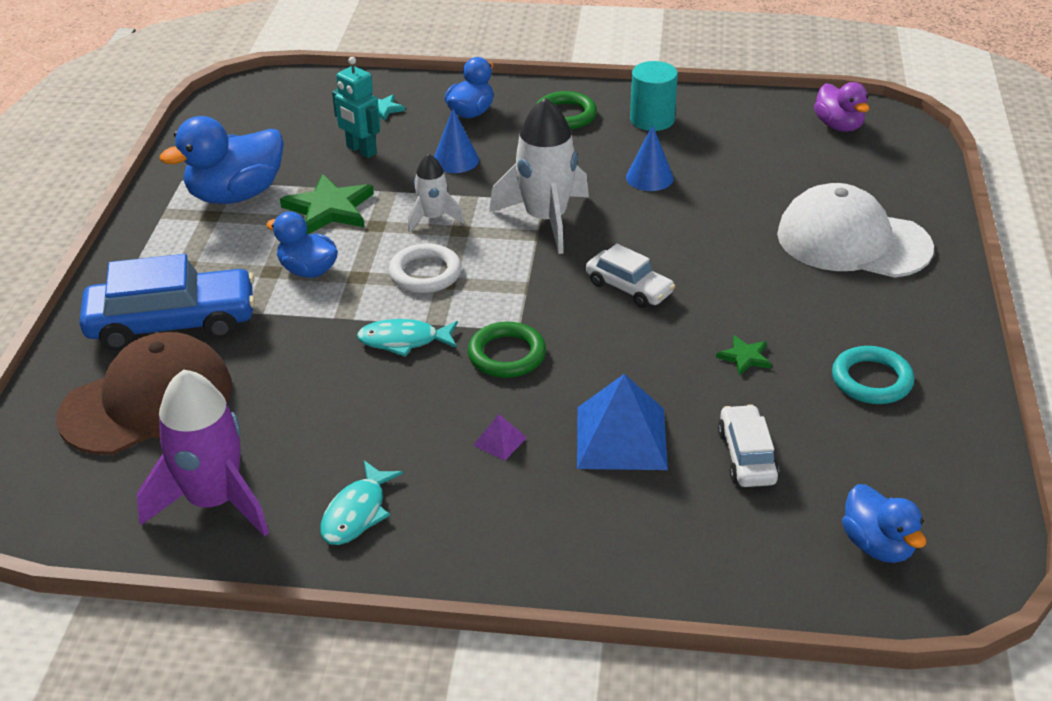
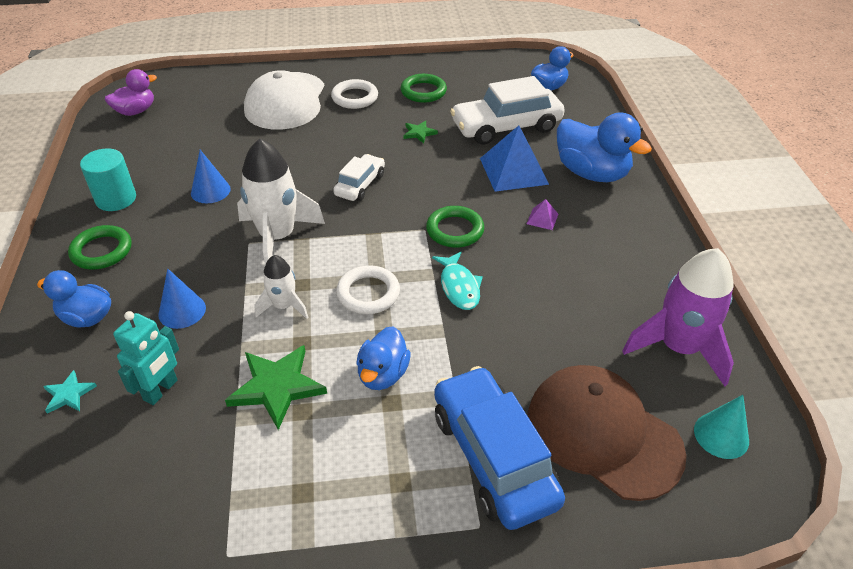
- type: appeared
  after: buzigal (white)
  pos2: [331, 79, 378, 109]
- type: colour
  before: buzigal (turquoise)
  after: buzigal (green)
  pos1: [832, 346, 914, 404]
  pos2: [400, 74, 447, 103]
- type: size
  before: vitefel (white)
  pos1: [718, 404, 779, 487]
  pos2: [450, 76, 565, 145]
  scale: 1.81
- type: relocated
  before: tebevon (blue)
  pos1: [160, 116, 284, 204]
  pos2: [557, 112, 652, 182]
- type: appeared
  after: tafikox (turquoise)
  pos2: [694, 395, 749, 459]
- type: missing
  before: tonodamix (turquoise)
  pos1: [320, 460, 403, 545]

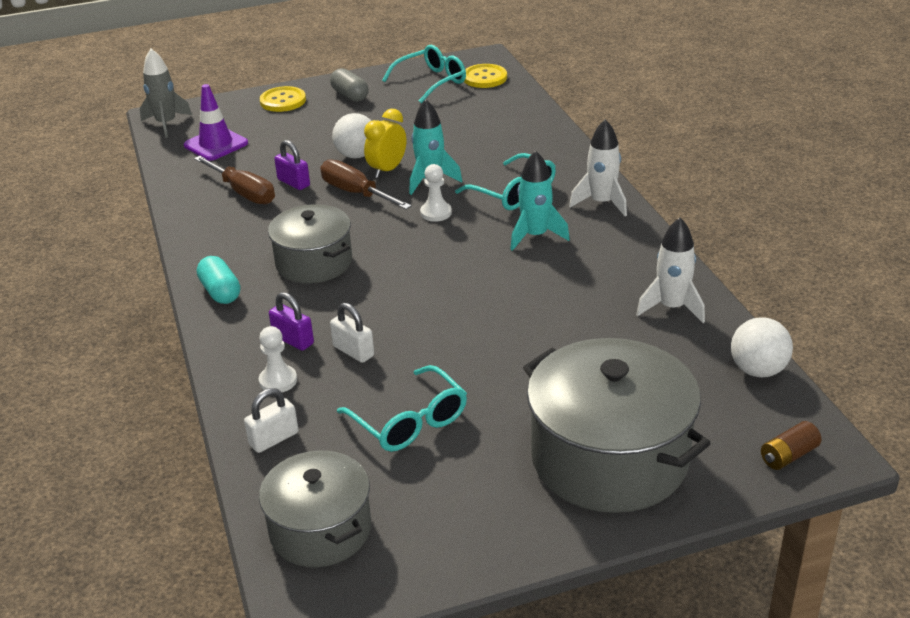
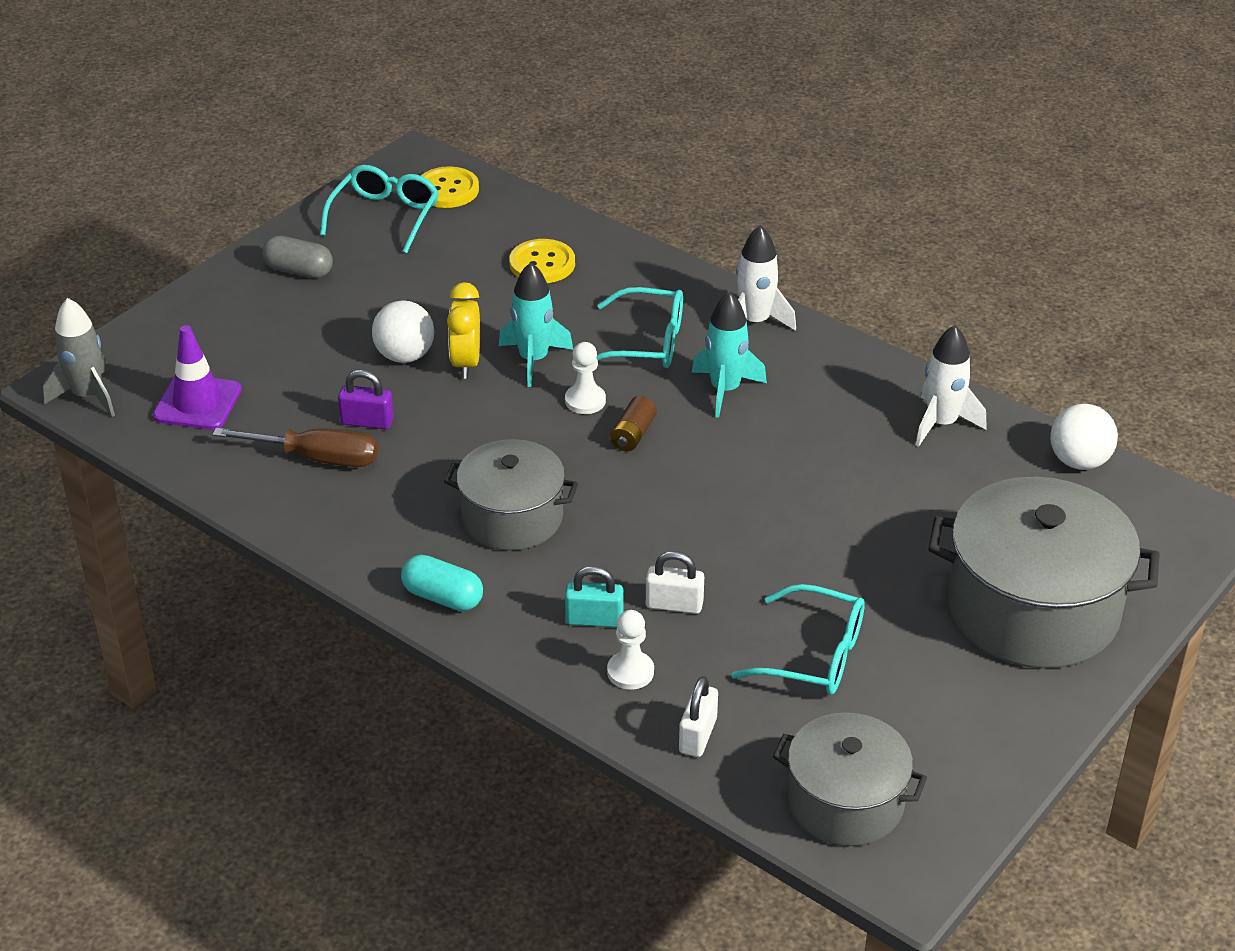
- type: relocated
  before: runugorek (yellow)
  pos1: [260, 86, 306, 112]
  pos2: [509, 239, 575, 283]
- type: colour
  before: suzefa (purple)
  after: suzefa (turquoise)
  pos1: [269, 292, 314, 351]
  pos2: [565, 566, 624, 628]
- type: relocated
  before: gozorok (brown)
  pos1: [761, 421, 821, 470]
  pos2: [610, 396, 657, 451]
- type: missing
  before: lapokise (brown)
  pos1: [320, 159, 412, 209]

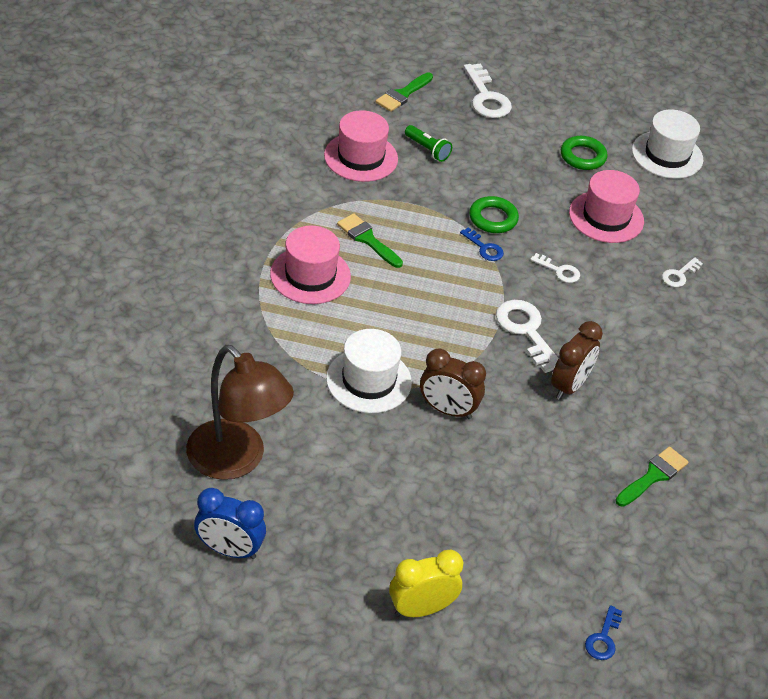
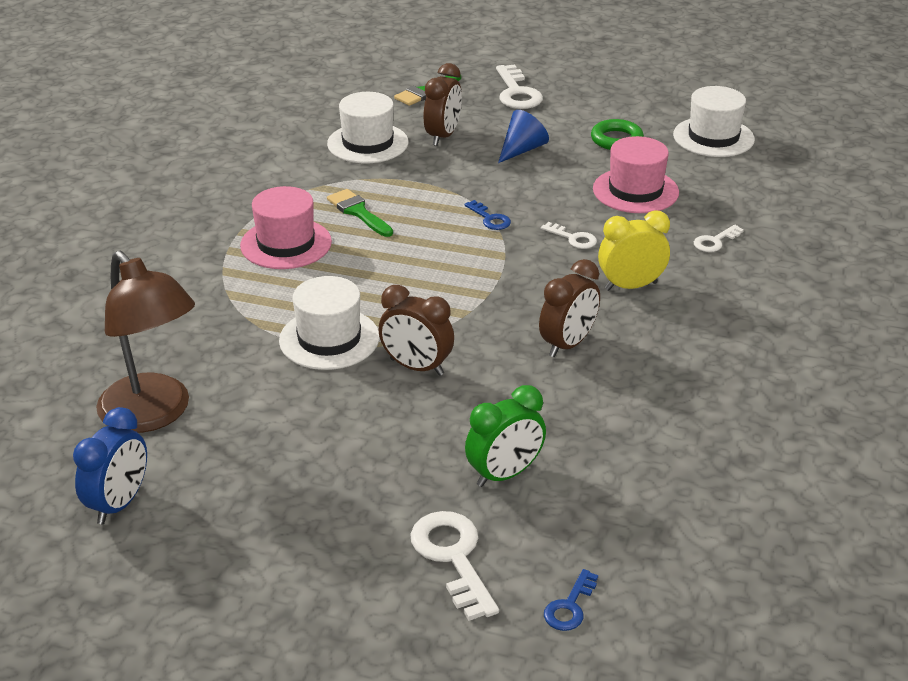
- type: spun
  before: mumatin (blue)
  pos1: [194, 488, 266, 559]
  pos2: [73, 407, 147, 524]
  turn: -90
- type: colour
  before: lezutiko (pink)
  after: lezutiko (white)
  pos1: [324, 110, 398, 182]
  pos2: [327, 92, 408, 163]
- type: relocated
  before: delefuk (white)
  pos1: [496, 300, 559, 373]
  pos2: [411, 511, 499, 621]
- type: exchanged
  before: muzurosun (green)
  after: mumatin (brown)
  pos1: [405, 125, 452, 162]
  pos2: [424, 63, 462, 146]
- type: appeared
  after: mumatin (green)
  pos2: [465, 385, 546, 487]
- type: appeared
  after: tafikox (blue)
  pos2: [498, 110, 549, 163]
- type: relocated
  before: mumatin (yellow)
  pos1: [389, 550, 463, 617]
  pos2: [598, 210, 670, 291]
- type: missing
  before: buzigal (green)
  pos1: [469, 196, 519, 233]
- type: missing
  before: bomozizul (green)
  pos1: [616, 447, 689, 507]

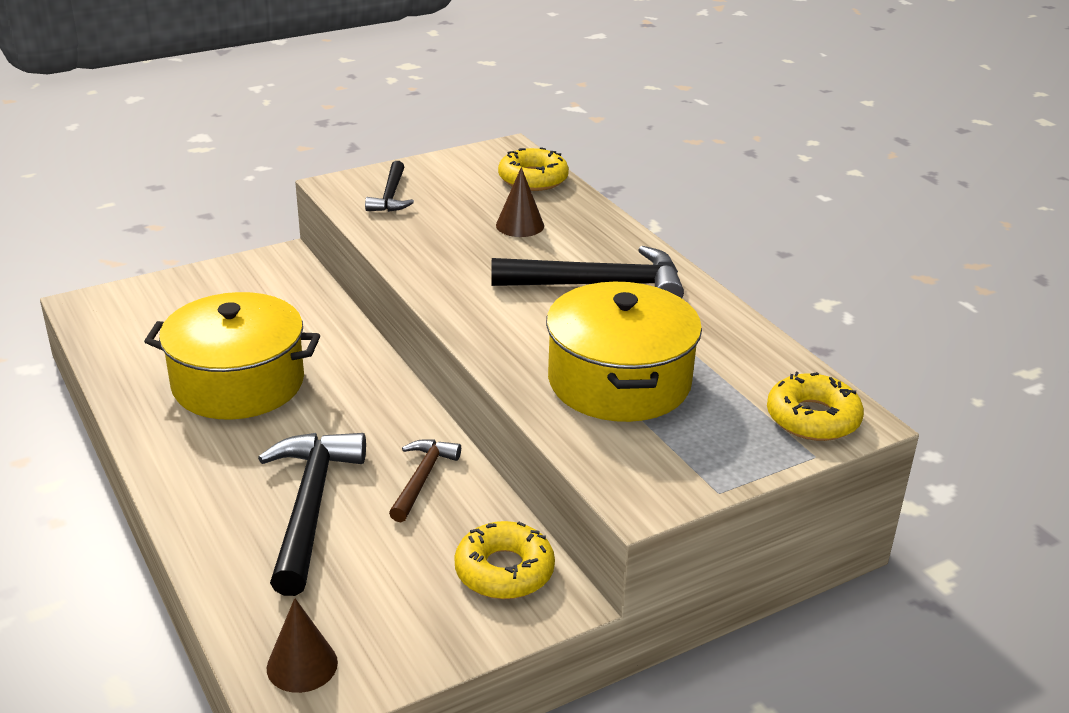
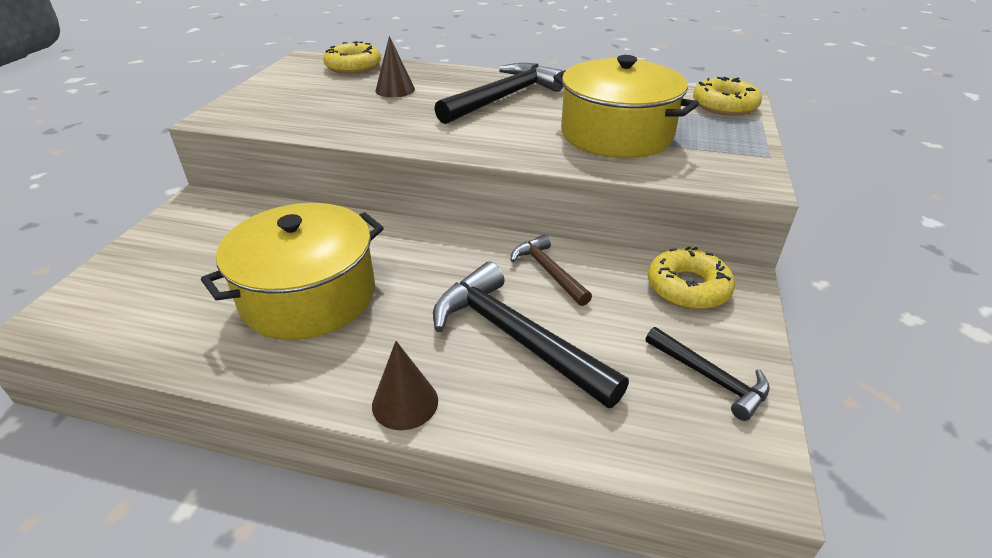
- type: relocated
  before: tafikox (brown)
  pos1: [267, 598, 338, 693]
  pos2: [372, 341, 438, 430]
- type: relocated
  before: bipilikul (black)
  pos1: [365, 161, 414, 212]
  pos2: [646, 327, 770, 421]

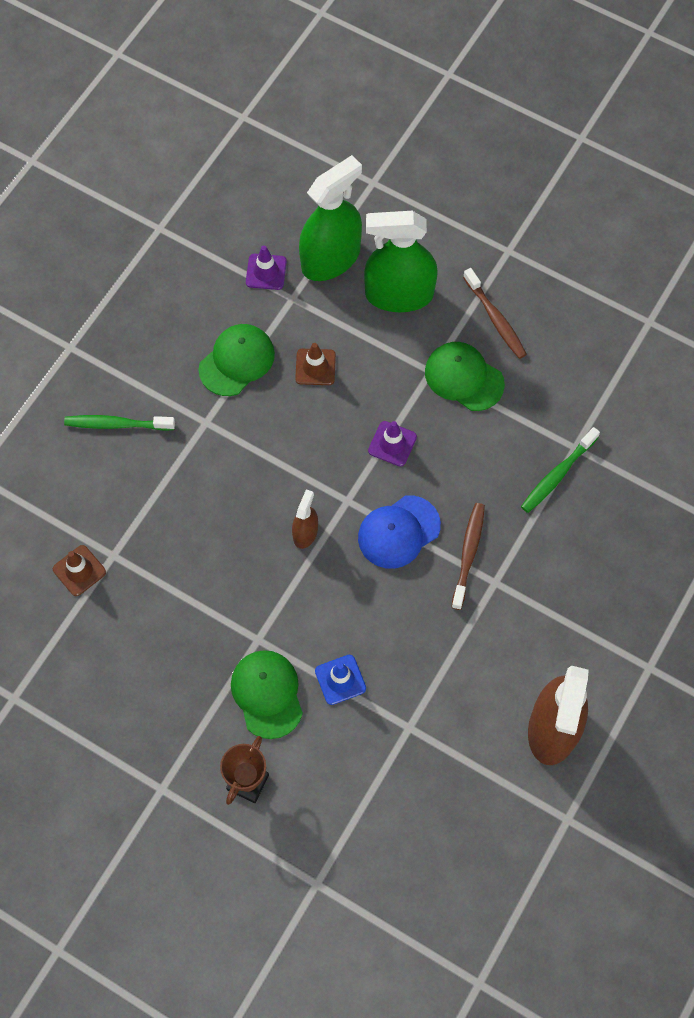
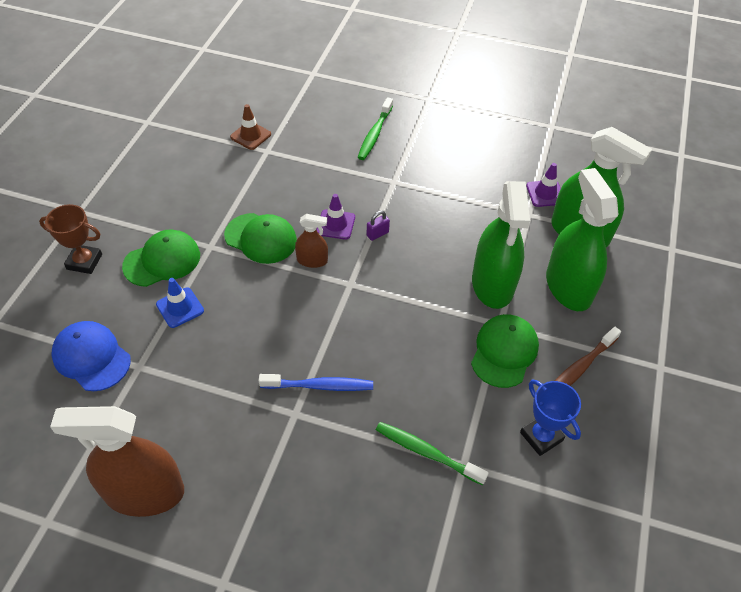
- type: relocated
  before: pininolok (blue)
  pos1: [358, 495, 441, 569]
  pos2: [51, 321, 131, 391]
- type: relocated
  before: pininolok (green)
  pos1: [198, 324, 275, 396]
  pos2: [224, 213, 297, 264]
- type: colour
  before: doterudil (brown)
  after: doterudil (blue)
  pos1: [451, 503, 485, 610]
  pos2: [259, 374, 373, 391]
- type: relocated
  before: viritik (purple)
  pos1: [368, 421, 417, 466]
  pos2: [316, 194, 355, 240]
- type: spun
  before: doterudil (green)
  pos1: [64, 415, 175, 431]
  pos2: [358, 97, 393, 160]
  turn: -150
- type: appeared
  after: suzefa (purple)
  pos2: [367, 210, 390, 241]
- type: appeared
  after: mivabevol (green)
  pos2: [472, 181, 530, 309]
- type: appeared
  after: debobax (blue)
  pos2: [520, 380, 581, 456]
- type: missing
  before: viritik (brown)
  pos1: [295, 343, 336, 385]

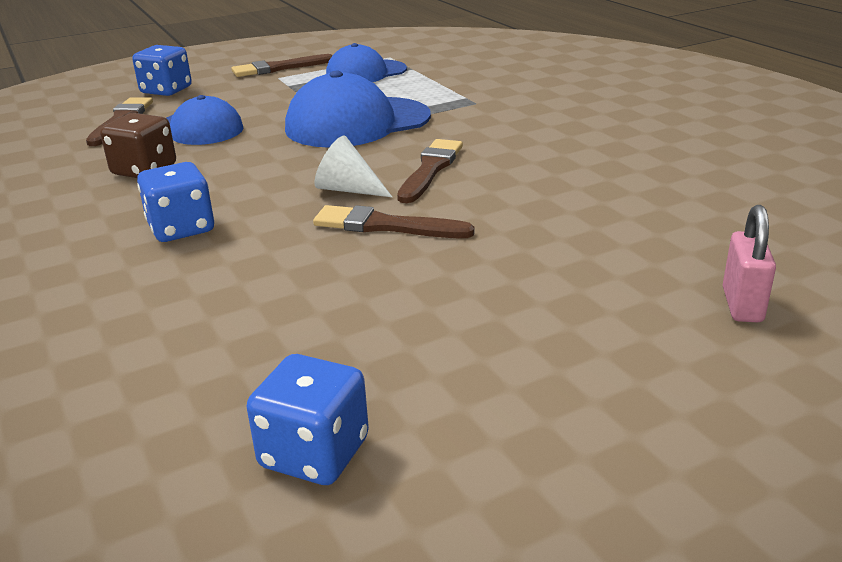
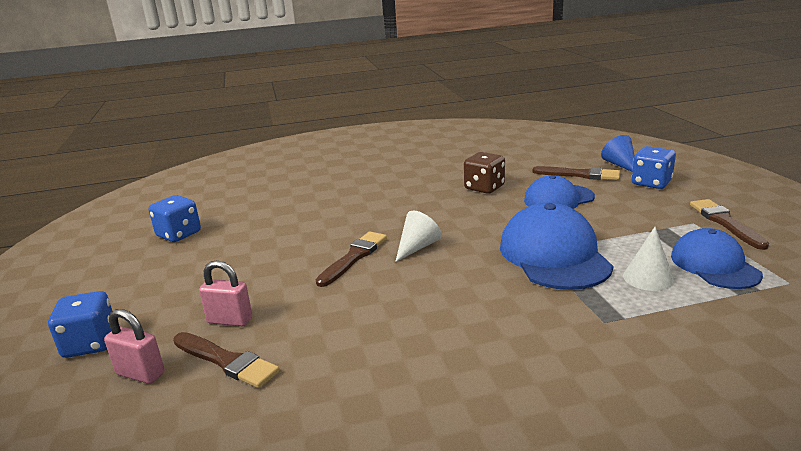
- type: relocated
  before: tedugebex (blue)
  pos1: [137, 162, 214, 242]
  pos2: [48, 291, 113, 358]
- type: relocated
  before: bomozizul (brown)
  pos1: [397, 139, 463, 203]
  pos2: [173, 332, 280, 388]
- type: appeared
  after: suzefa (pink)
  pos2: [199, 260, 252, 326]
- type: appeared
  after: tafikox (blue)
  pos2: [601, 135, 635, 172]
- type: appeared
  after: tafikox (white)
  pos2: [623, 227, 674, 291]

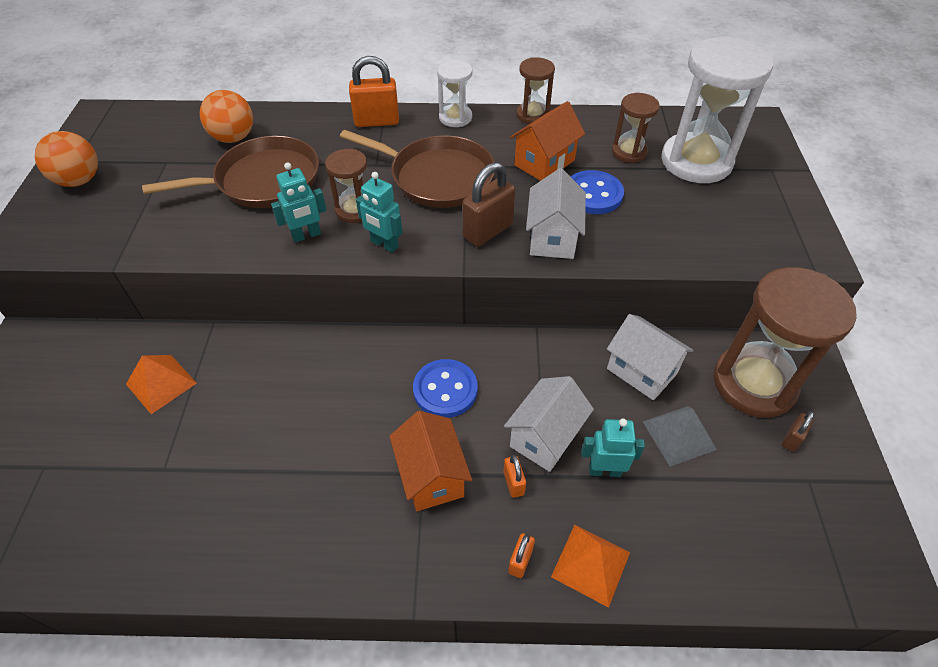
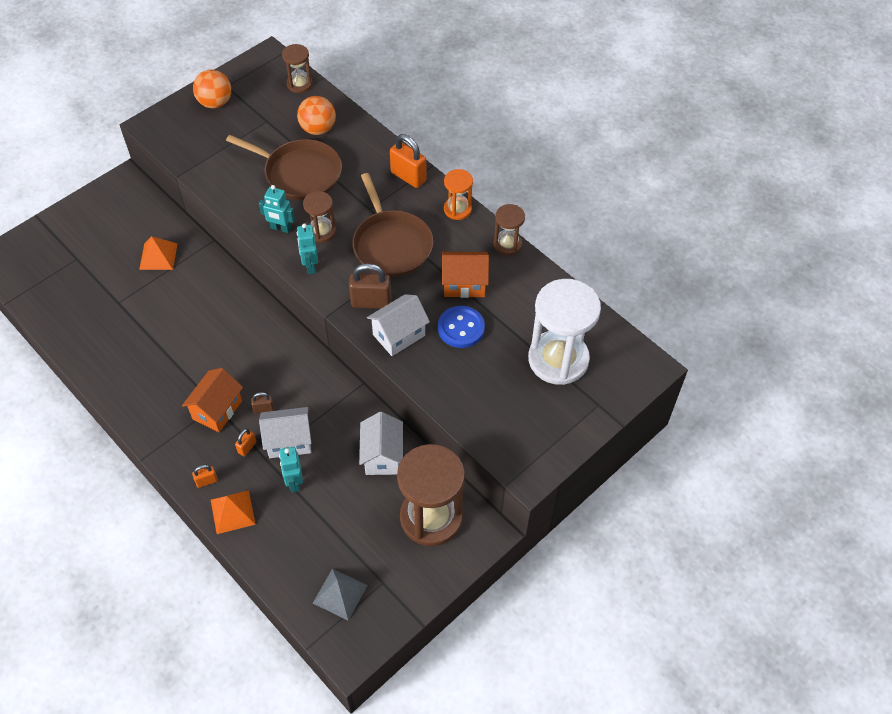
- type: relocated
  before: suzefa (brown)
  pos1: [782, 411, 814, 452]
  pos2: [251, 392, 274, 414]
- type: spun
  before: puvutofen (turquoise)
  pos1: [581, 419, 645, 477]
  pos2: [279, 447, 303, 492]
  turn: -150
- type: relocated
  before: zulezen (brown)
  pos1: [612, 93, 660, 163]
  pos2: [282, 44, 313, 93]
- type: relocated
  before: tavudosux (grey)
  pos1: [643, 406, 717, 467]
  pos2: [313, 569, 368, 621]
- type: colour
  before: zulezen (white)
  after: zulezen (orange)
  pos1: [437, 60, 472, 127]
  pos2: [444, 169, 473, 220]
- type: missing
  before: runugorek (blue)
  pos1: [413, 359, 478, 418]

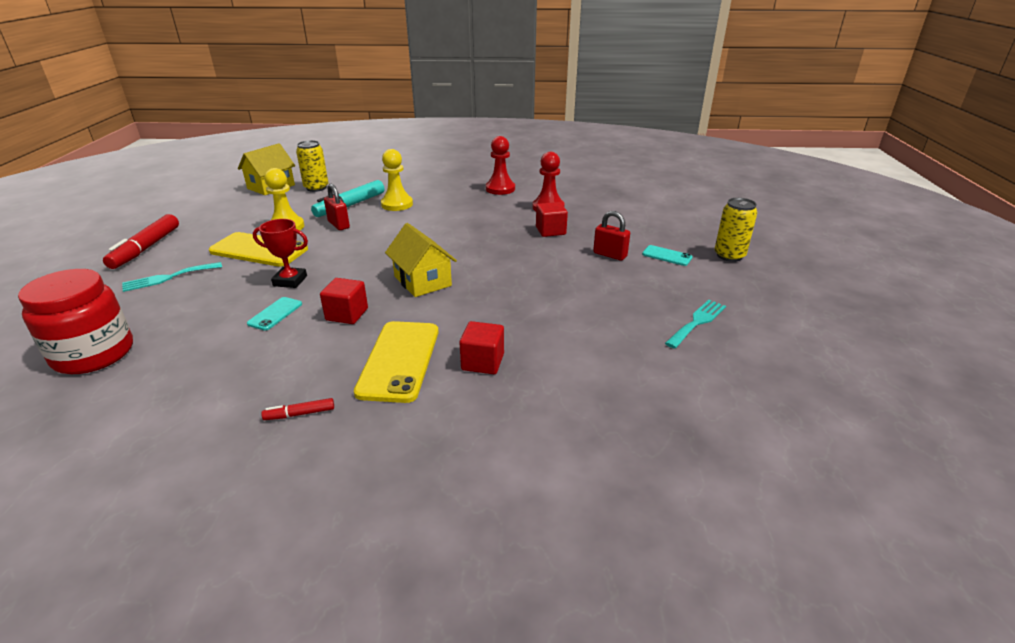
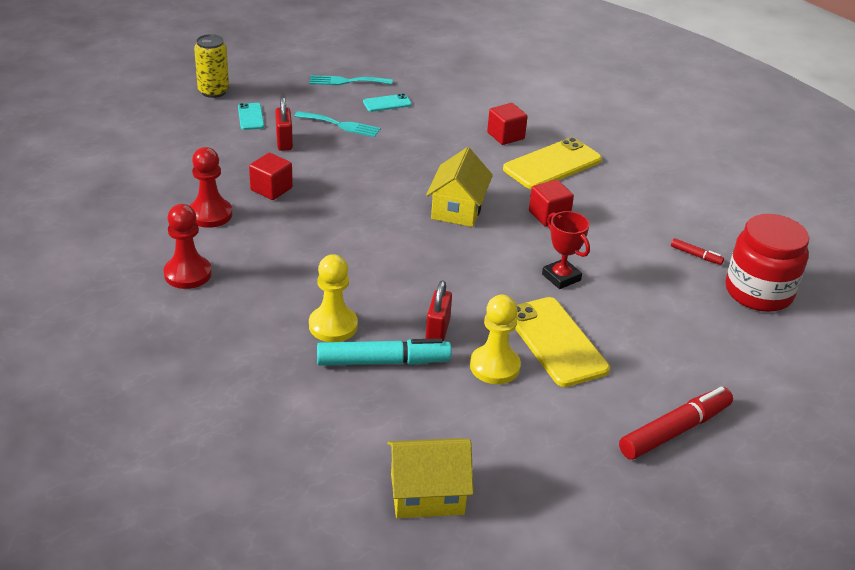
- type: relocated
  before: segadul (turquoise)
  pos1: [122, 262, 222, 292]
  pos2: [294, 111, 380, 137]
- type: relocated
  before: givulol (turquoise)
  pos1: [247, 297, 302, 330]
  pos2: [363, 94, 412, 112]
- type: relocated
  before: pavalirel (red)
  pos1: [261, 398, 334, 420]
  pos2: [671, 238, 724, 265]
- type: missing
  before: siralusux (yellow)
  pos1: [296, 140, 328, 192]

